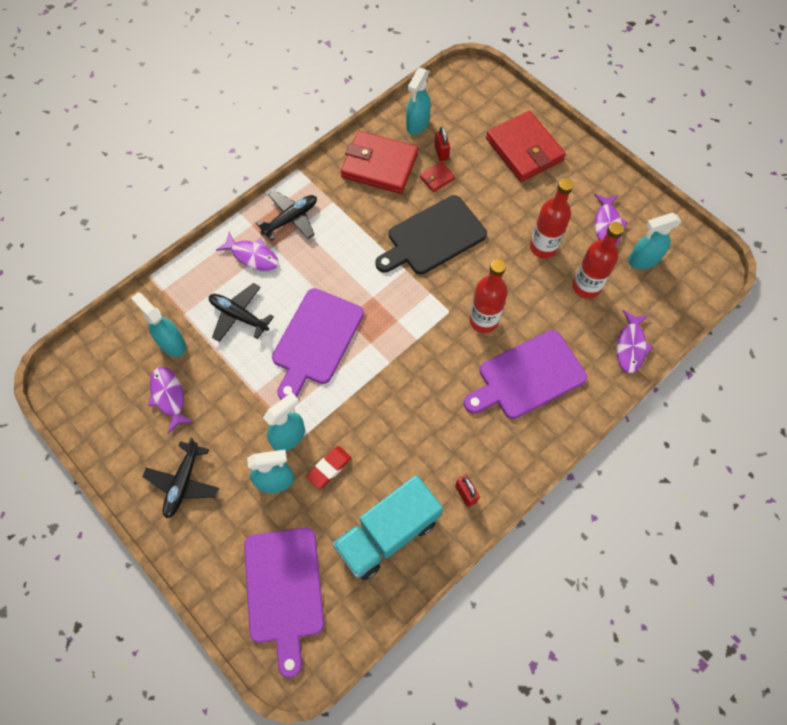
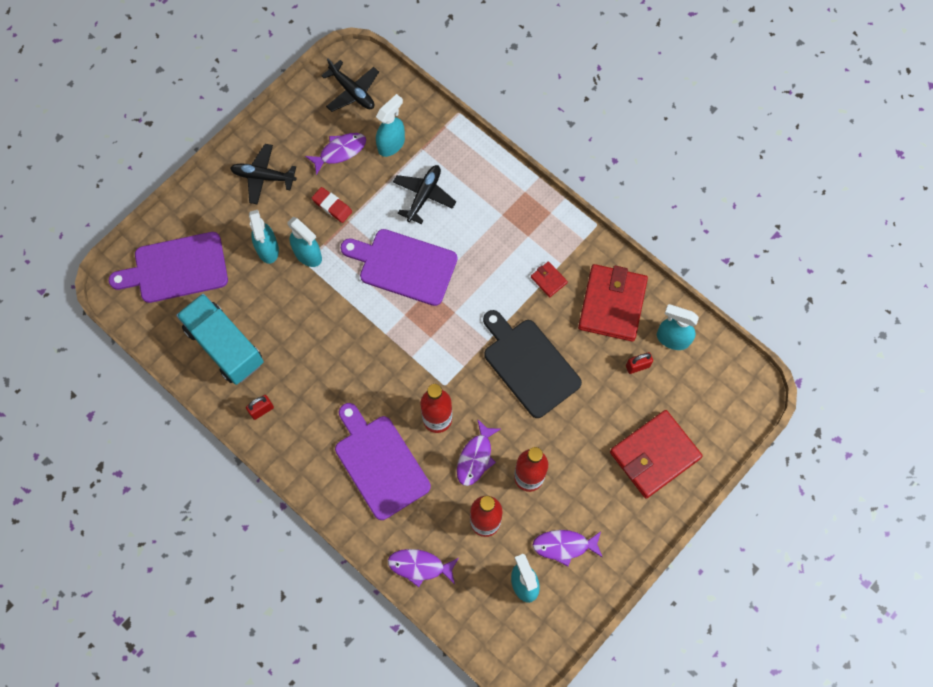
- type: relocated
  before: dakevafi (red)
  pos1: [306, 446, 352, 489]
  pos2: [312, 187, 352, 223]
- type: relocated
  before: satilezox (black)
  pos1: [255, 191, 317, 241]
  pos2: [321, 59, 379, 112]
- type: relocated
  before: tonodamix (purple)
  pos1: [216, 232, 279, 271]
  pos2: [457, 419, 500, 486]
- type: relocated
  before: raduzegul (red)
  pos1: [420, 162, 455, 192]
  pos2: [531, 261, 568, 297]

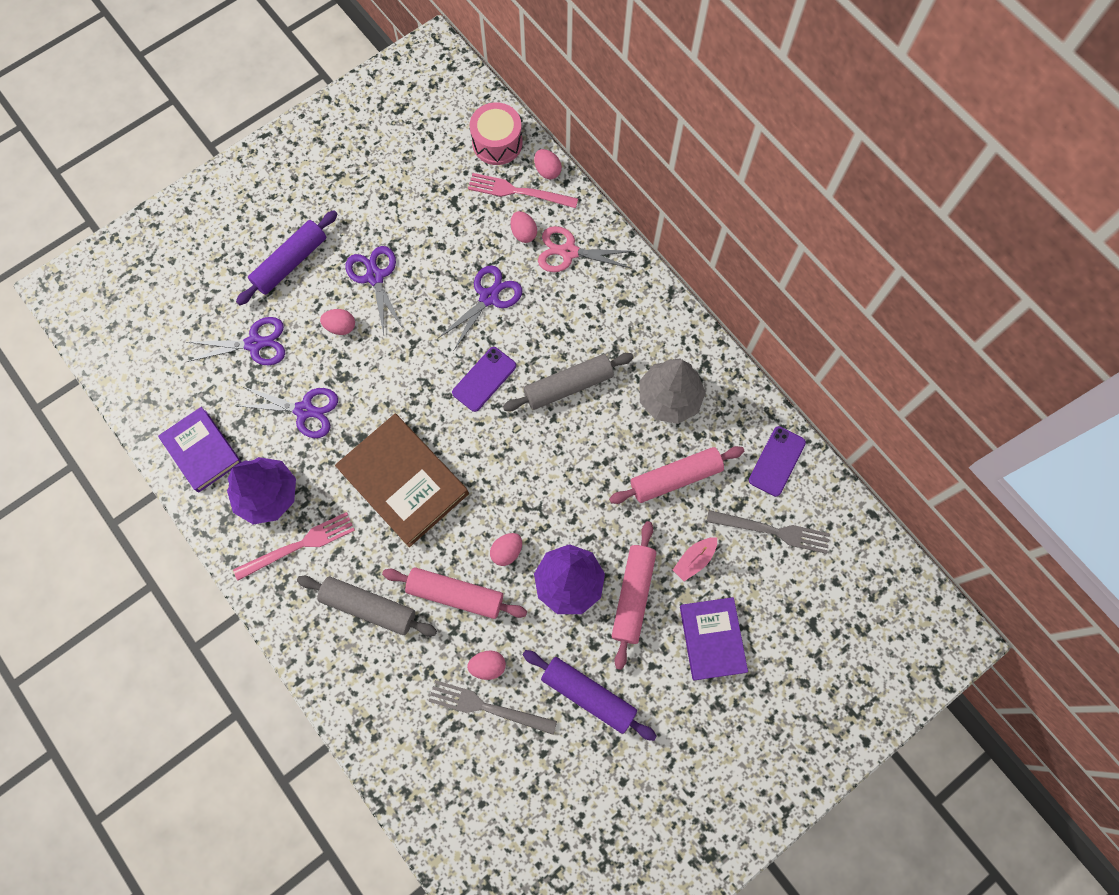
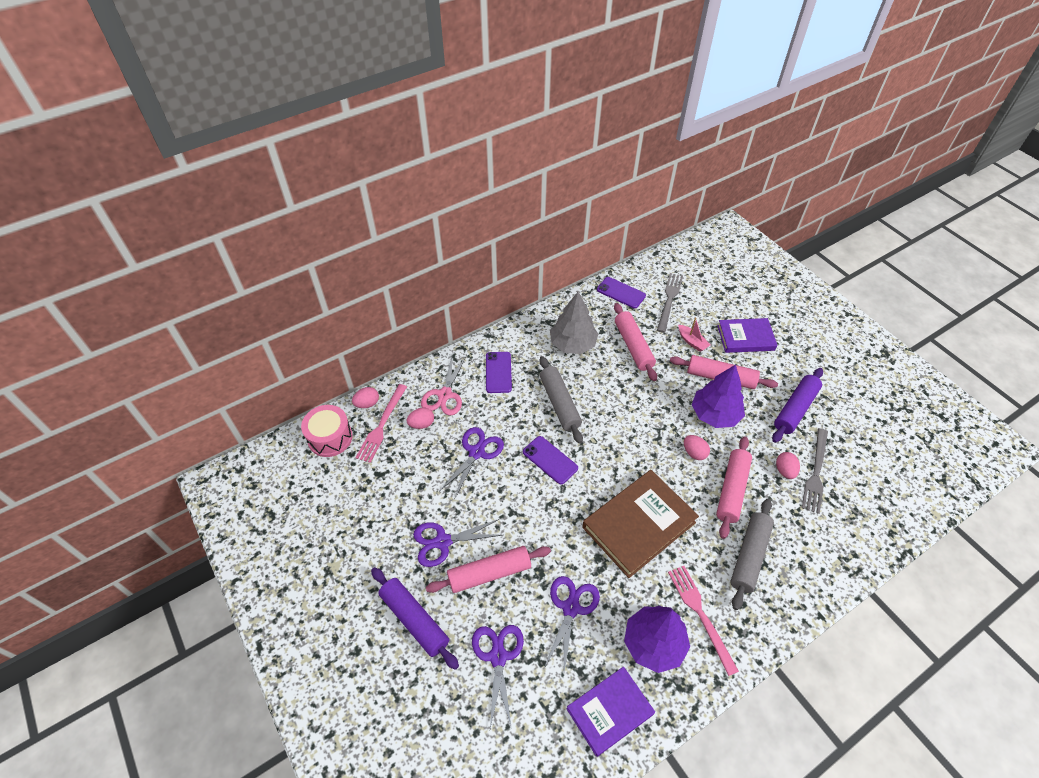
- type: exchanged
  before: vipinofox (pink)
  after: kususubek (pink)
  pos1: [320, 309, 355, 335]
  pos2: [426, 546, 551, 593]
- type: spun
  before: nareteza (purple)
  pos1: [438, 265, 522, 350]
  pos2: [440, 427, 504, 500]
  turn: 75
- type: appeared
  after: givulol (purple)
  pos2: [486, 352, 512, 393]

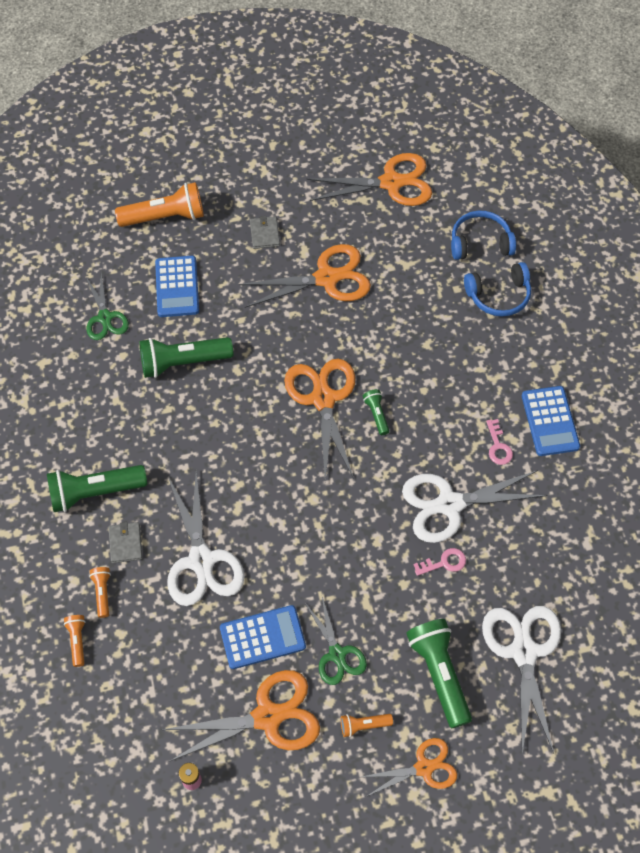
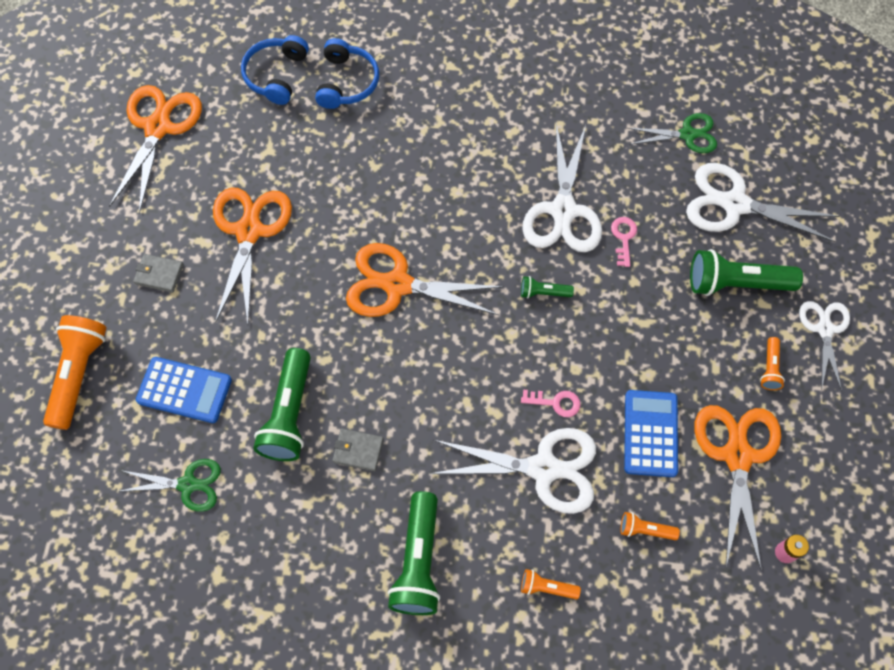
- type: relocated
  before: raduzegul (grey)
  pos1: [108, 522, 143, 563]
  pos2: [332, 428, 384, 472]
- type: relocated
  before: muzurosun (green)
  pos1: [363, 389, 389, 435]
  pos2: [521, 276, 574, 299]
- type: relocated
  before: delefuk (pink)
  pos1: [486, 419, 513, 465]
  pos2: [521, 390, 581, 417]
- type: relocated
  before: muzurosun (orange)
  pos1: [64, 615, 86, 667]
  pos2: [621, 512, 680, 540]
- type: relocated
  before: nareteza (green)
  pos1: [305, 597, 367, 685]
  pos2: [628, 113, 717, 153]
- type: colour
  before: nareteza (orange)
  after: nareteza (white)
  pos1: [362, 738, 457, 797]
  pos2: [799, 301, 850, 391]
- type: missing
  before: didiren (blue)
  pos1: [522, 386, 580, 456]

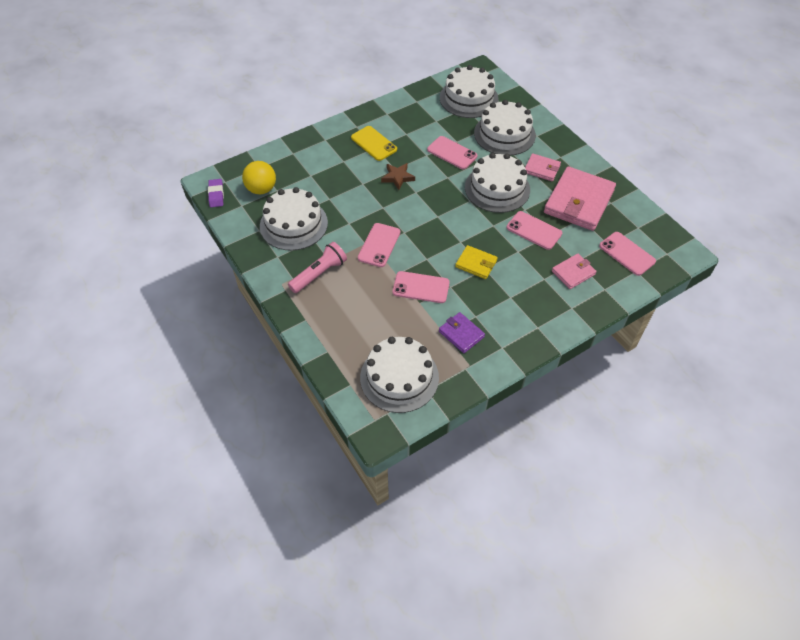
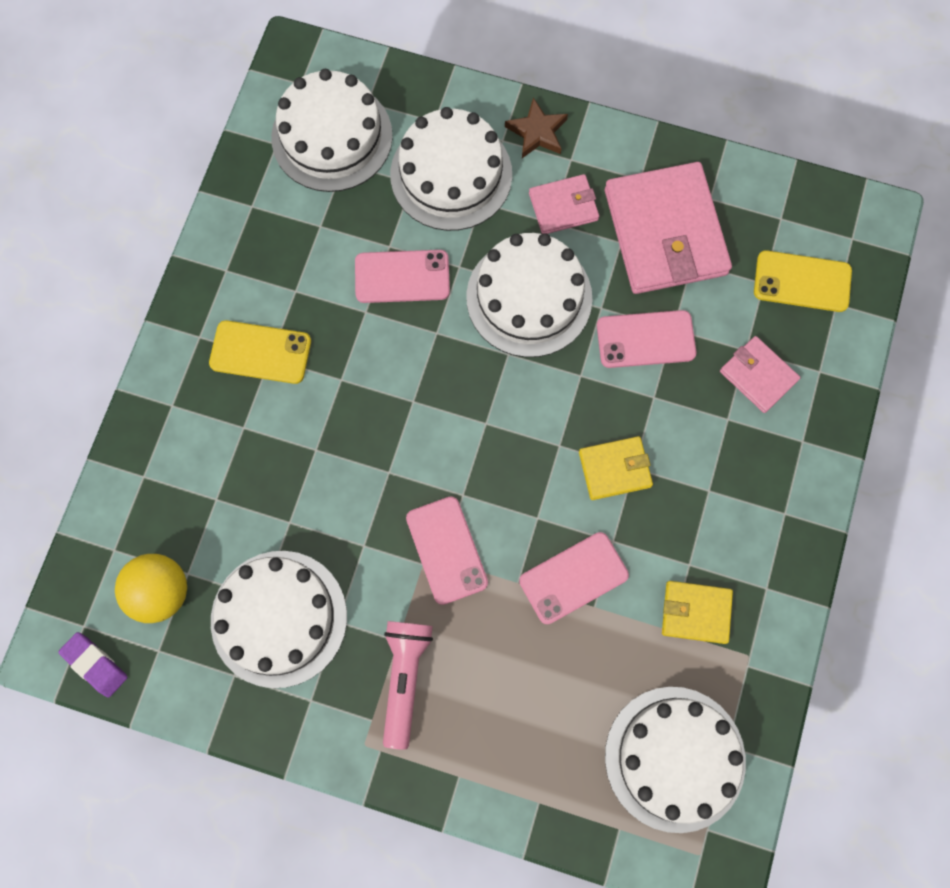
- type: relocated
  before: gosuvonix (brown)
  pos1: [381, 163, 415, 190]
  pos2: [505, 97, 568, 158]
- type: colour
  before: raduzegul (purple)
  after: raduzegul (yellow)
  pos1: [439, 312, 485, 353]
  pos2: [662, 581, 733, 644]
- type: spun
  before: raduzegul (pink)
  pos1: [552, 254, 597, 289]
  pos2: [720, 336, 800, 413]
  turn: -60
- type: colour
  before: givulol (pink)
  after: givulol (yellow)
  pos1: [599, 232, 656, 276]
  pos2: [754, 250, 852, 312]

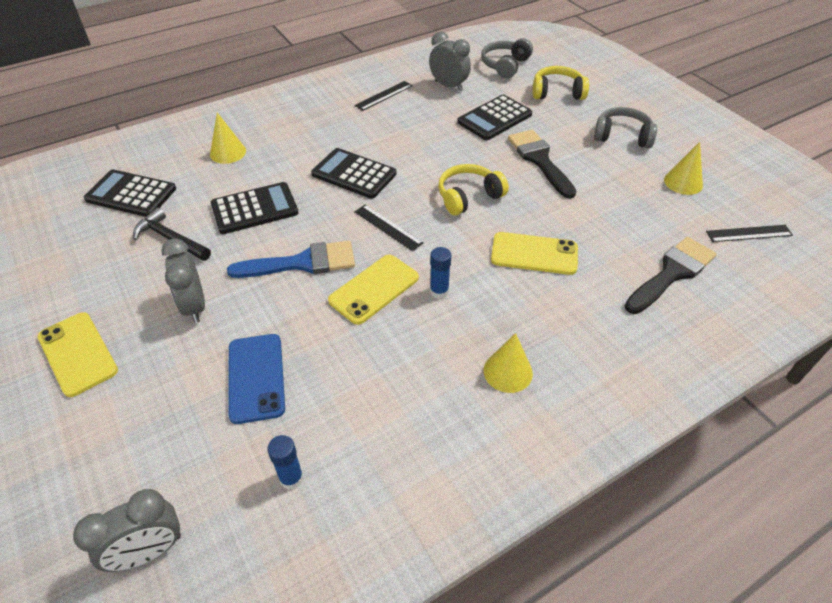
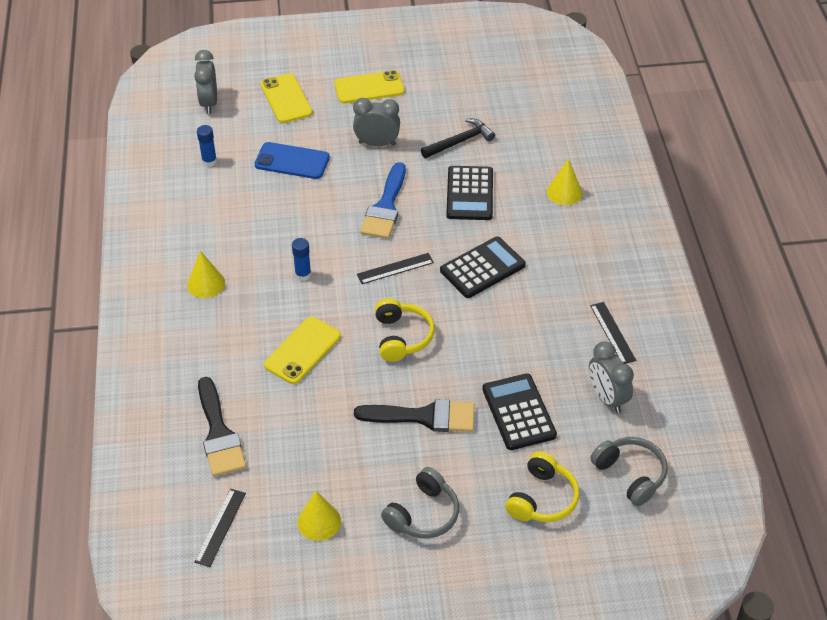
- type: relocated
  before: givulol (yellow)
  pos1: [328, 255, 419, 325]
  pos2: [261, 73, 312, 123]
- type: spun
  before: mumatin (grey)
  pos1: [429, 31, 471, 91]
  pos2: [589, 341, 634, 413]
  turn: 90
- type: missing
  before: didiren (black)
  pos1: [84, 169, 176, 217]

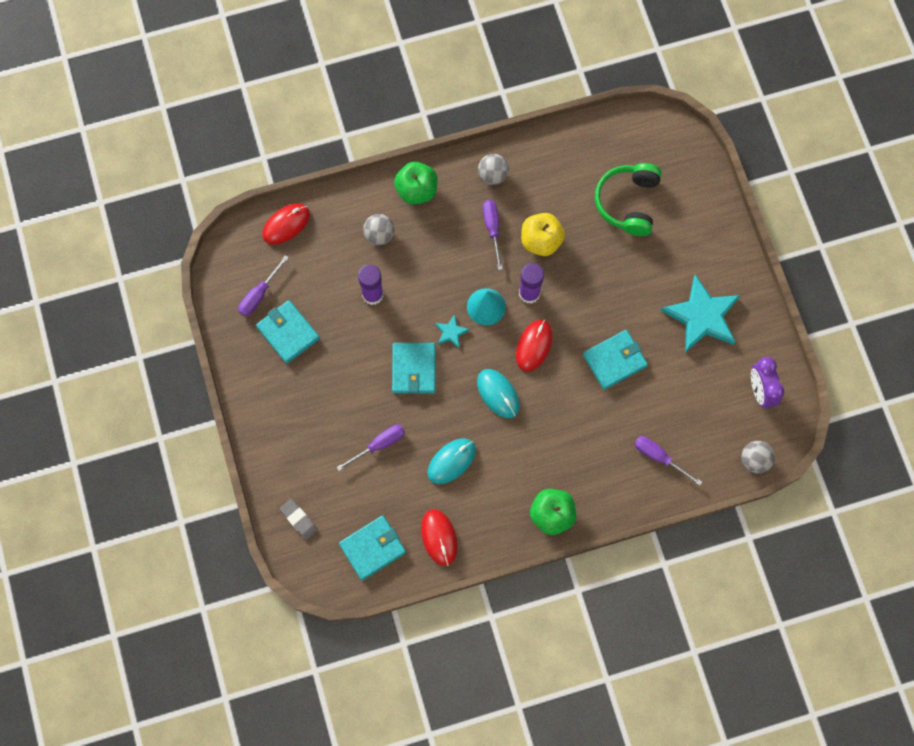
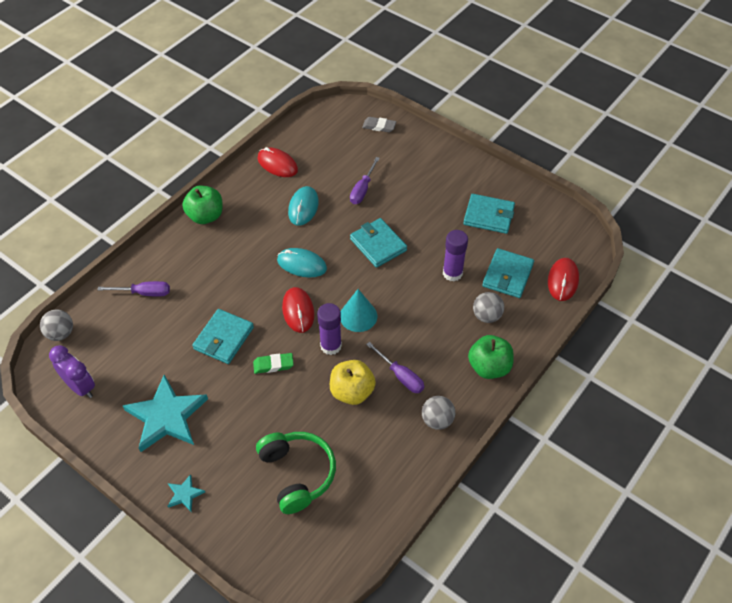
- type: relocated
  before: gosuvonix (turquoise)
  pos1: [435, 314, 470, 348]
  pos2: [168, 474, 205, 512]
- type: appeared
  after: dakevafi (green)
  pos2: [253, 353, 294, 374]
- type: relocated
  before: raduzegul (turquoise)
  pos1: [339, 515, 406, 580]
  pos2: [482, 248, 534, 298]
- type: missing
  before: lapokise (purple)
  pos1: [238, 255, 289, 316]

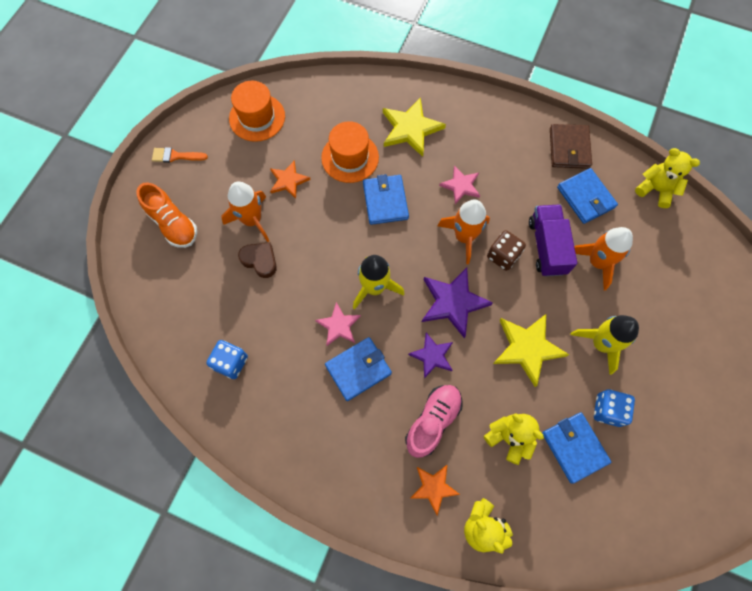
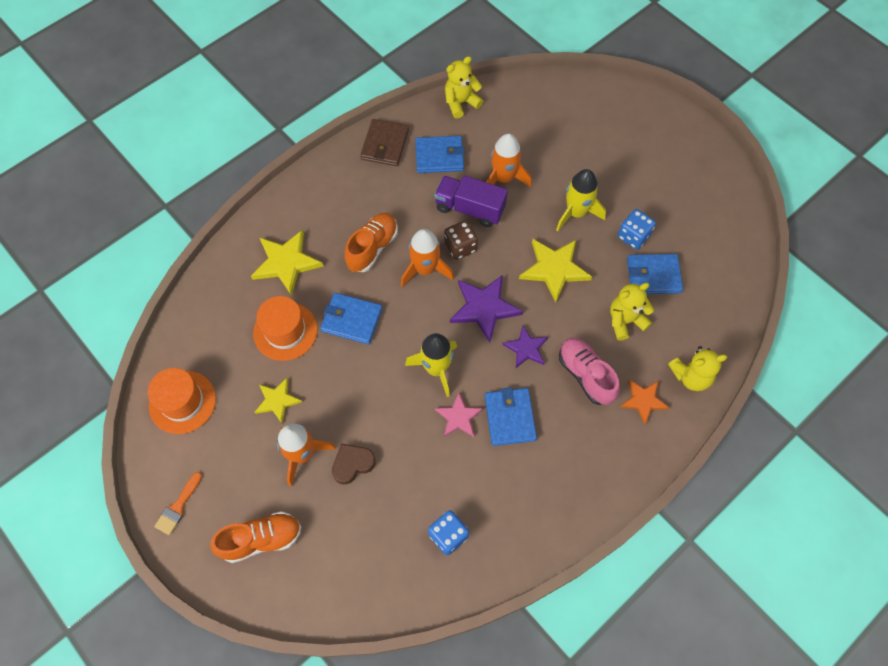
- type: colour
  before: gosuvonix (orange)
  after: gosuvonix (yellow)
  pos1: [270, 161, 311, 199]
  pos2: [255, 377, 302, 423]
- type: exchanged
  before: gosuvonix (pink)
  after: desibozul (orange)
  pos1: [439, 165, 480, 204]
  pos2: [345, 213, 398, 272]
- type: spun
  before: raduzegul (brown)
  pos1: [550, 124, 592, 169]
  pos2: [360, 119, 409, 166]
  turn: 75

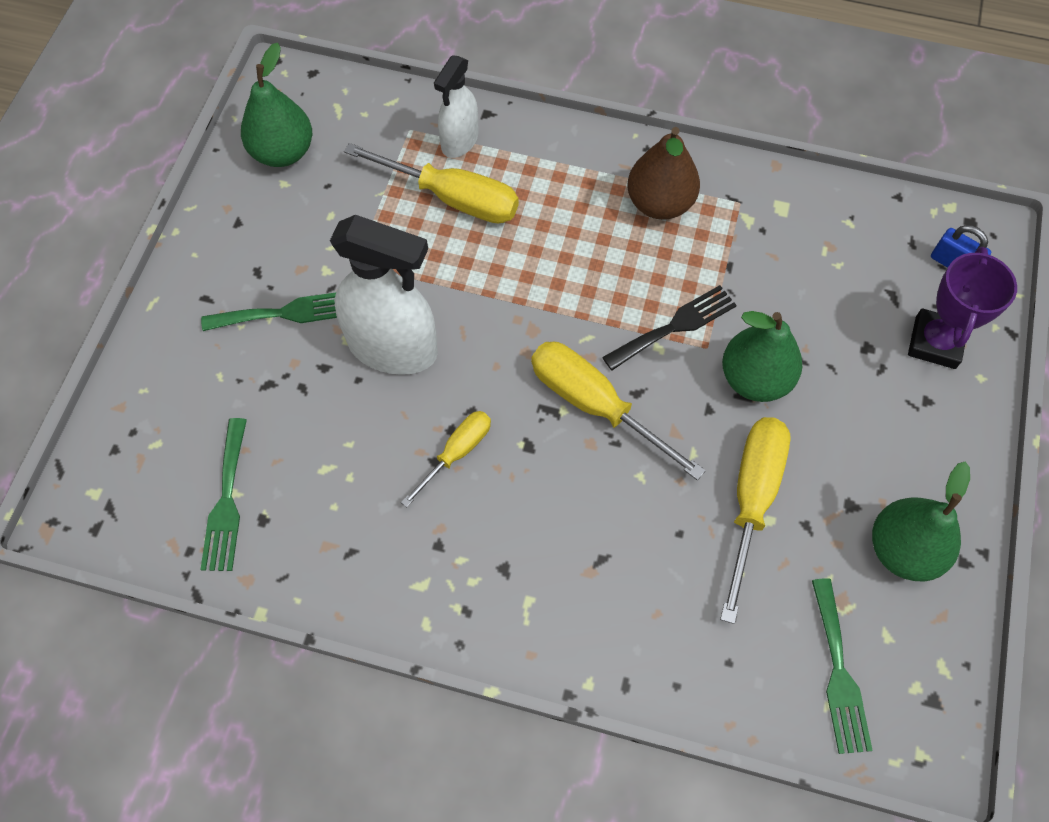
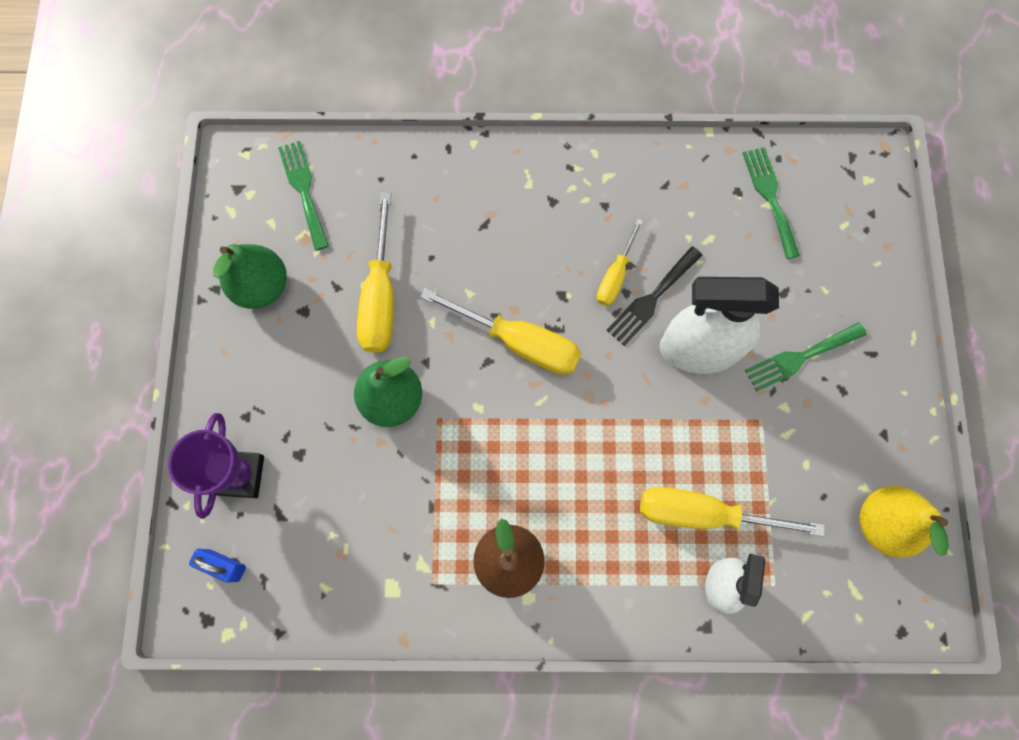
- type: relocated
  before: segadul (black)
  pos1: [602, 285, 737, 370]
  pos2: [606, 246, 703, 346]
- type: colour
  before: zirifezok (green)
  after: zirifezok (yellow)
  pos1: [241, 43, 312, 167]
  pos2: [860, 486, 949, 558]

